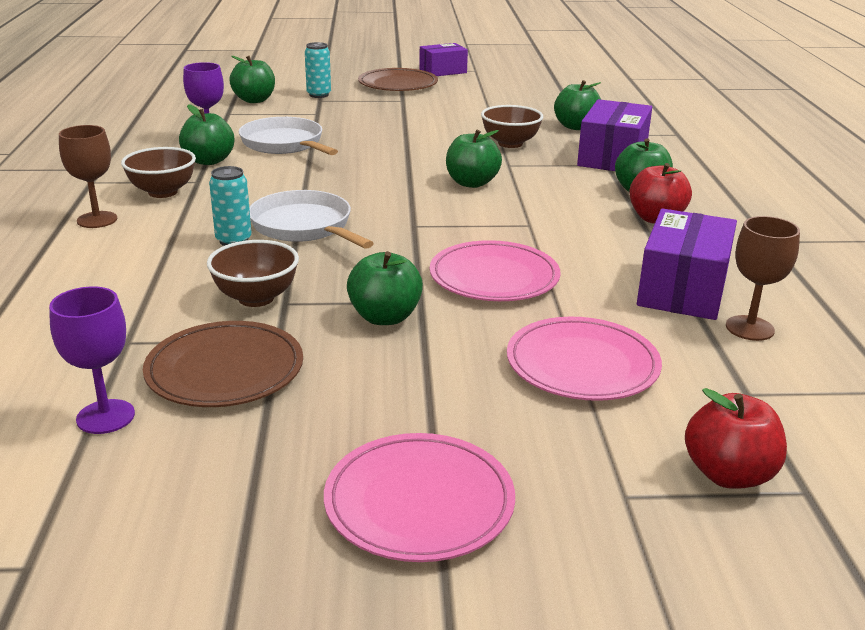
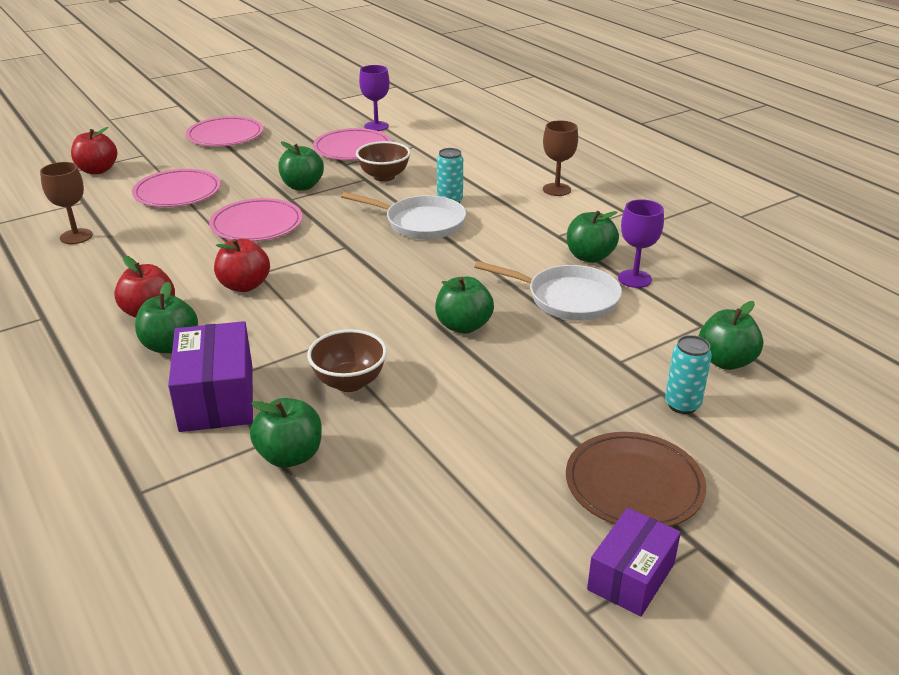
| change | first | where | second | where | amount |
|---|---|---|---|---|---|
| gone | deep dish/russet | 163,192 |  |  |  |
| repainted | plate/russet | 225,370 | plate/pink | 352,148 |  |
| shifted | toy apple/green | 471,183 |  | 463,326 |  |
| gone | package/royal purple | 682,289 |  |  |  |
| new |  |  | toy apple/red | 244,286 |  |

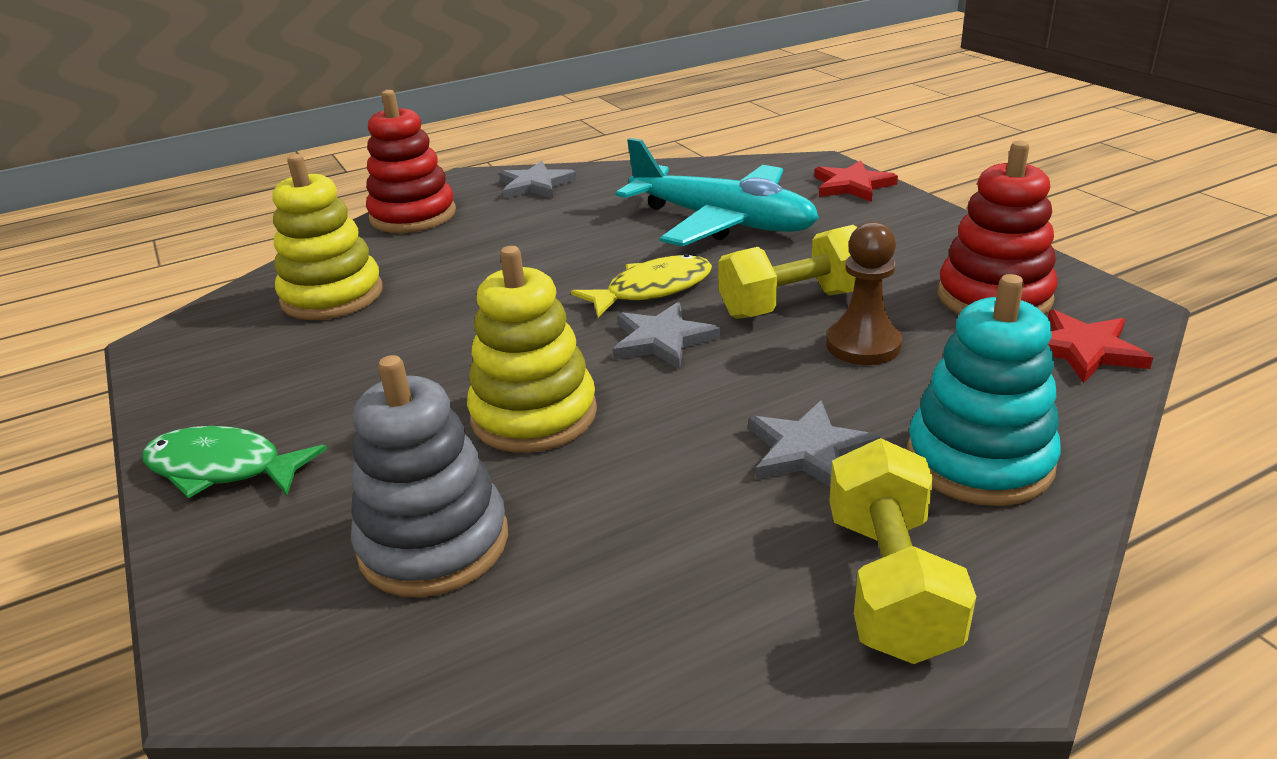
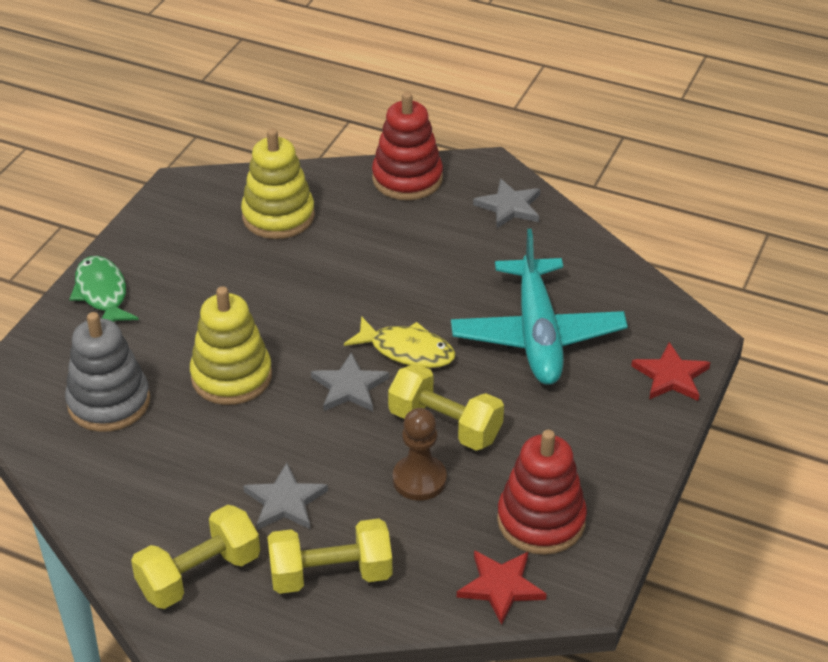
| change | first | where | second | where | amount |
|---|---|---|---|---|---|
| swapped | stacking rings/teal | 979,460 | hand weight/yellow | 331,575 |  |

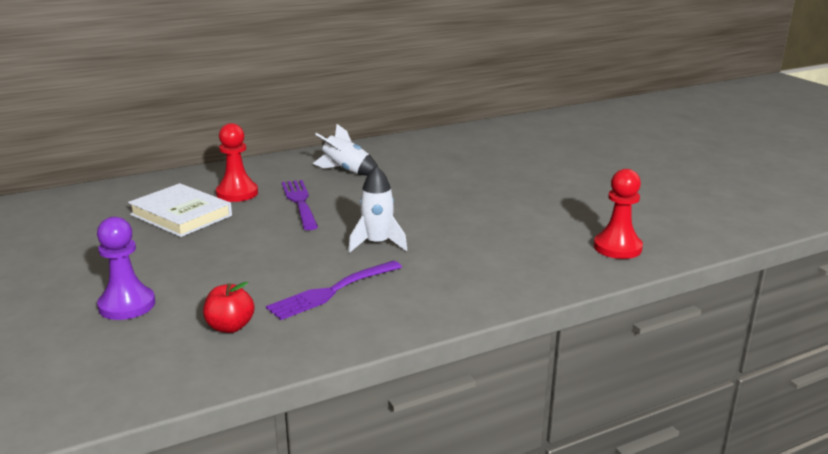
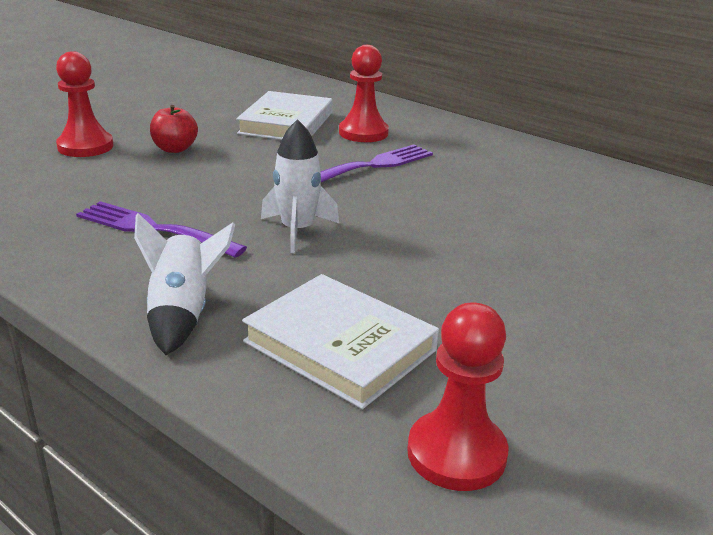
| change | first | where | second | where | amount |
|---|---|---|---|---|---|
| repainted | game pawn/royal purple | 127,305 | game pawn/red | 85,146 |  |
| shifted | toy apple/red | 230,327 |  | 175,149 |  |
| shifted | toy rocket/snow-white | 346,171 |  | 182,314 |  |
| new |  |  | book/snow-white | 340,346 |  |

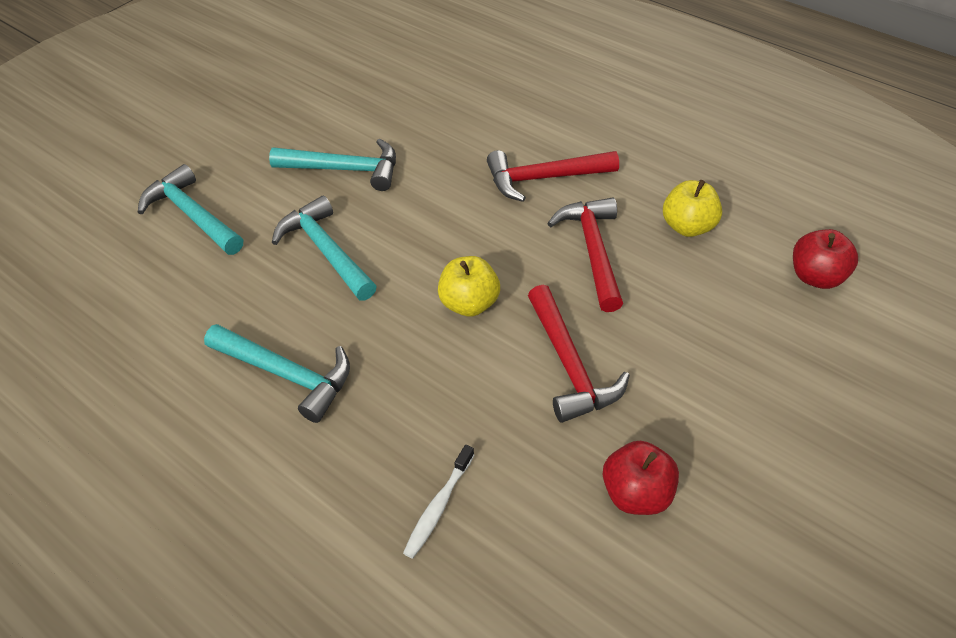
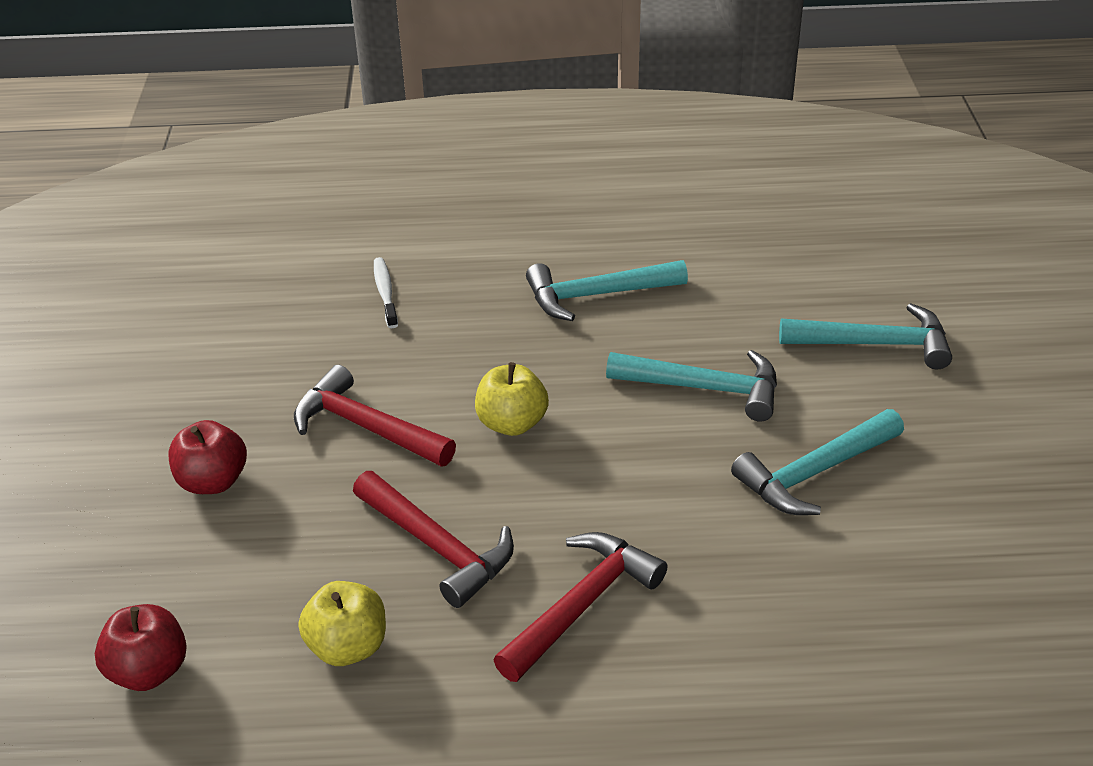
| change | first | where | second | where | amount |
|---|---|---|---|---|---|
| shifted | toy apple/red | 636,493 |  | 213,481 |  |

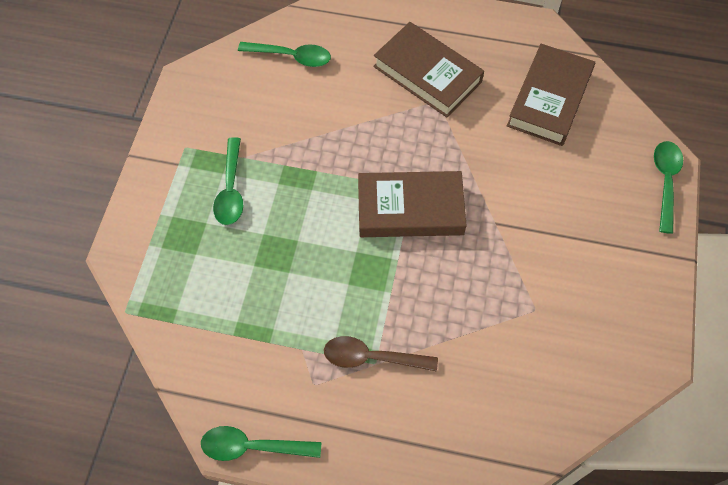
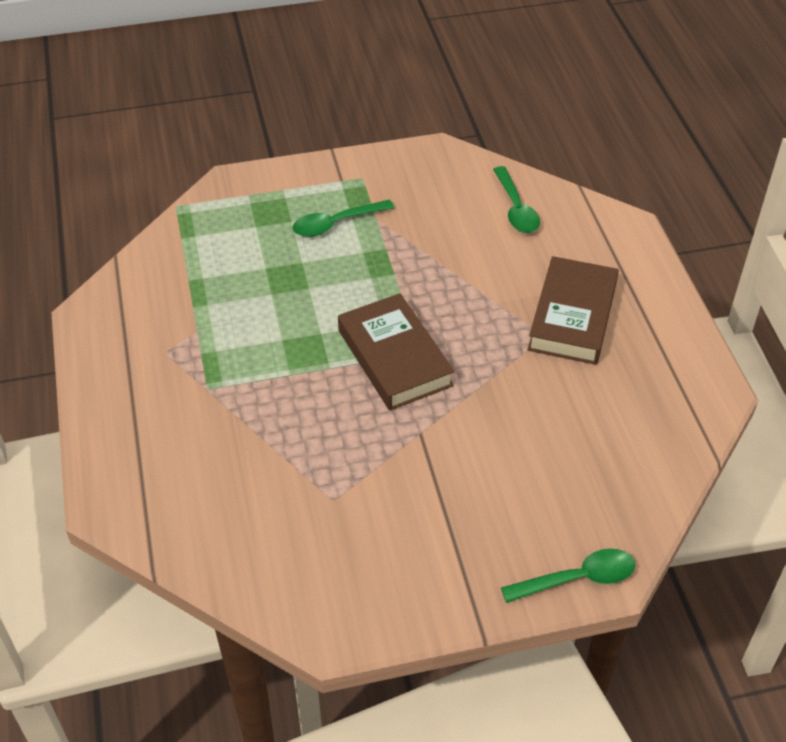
| change | first | where | second | where | amount |
|---|---|---|---|---|---|
| gone | tablespoon/green | 252,446 |  |  |  |
| gone | tablespoon/russet | 371,357 |  |  |  |
| gone | book/russet | 549,99 |  |  |  |

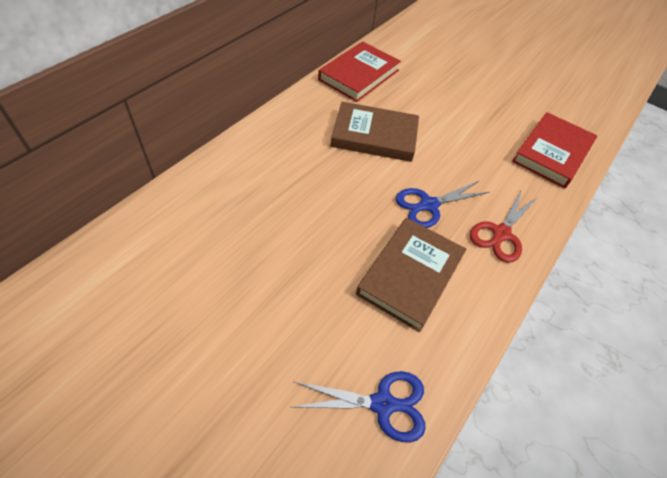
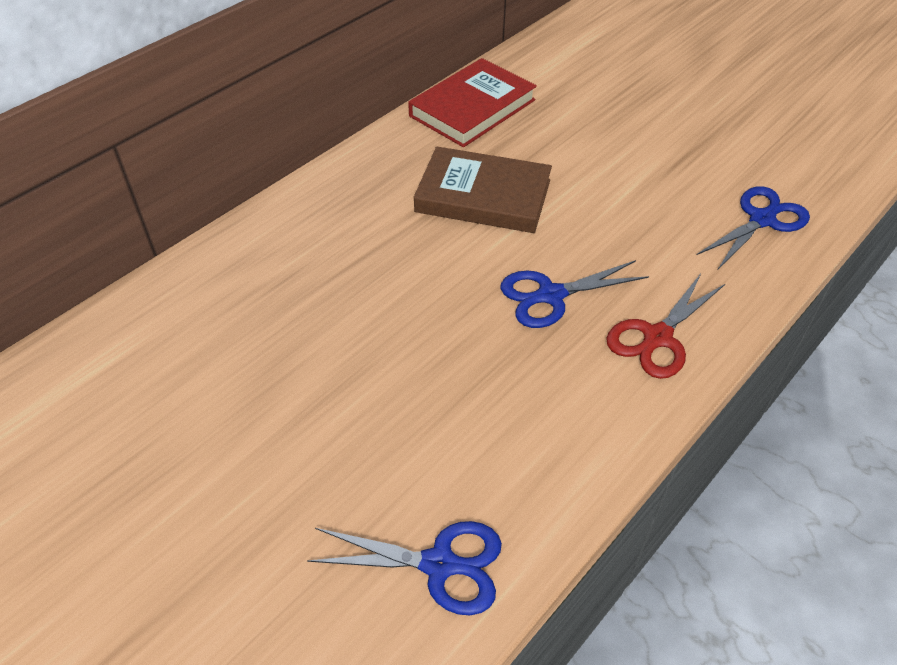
| change | first | where | second | where | amount |
|---|---|---|---|---|---|
| gone | book/russet | 410,275 |  |  |  |
| swapped | book/red | 552,153 | shears/cobalt | 762,220 |  |

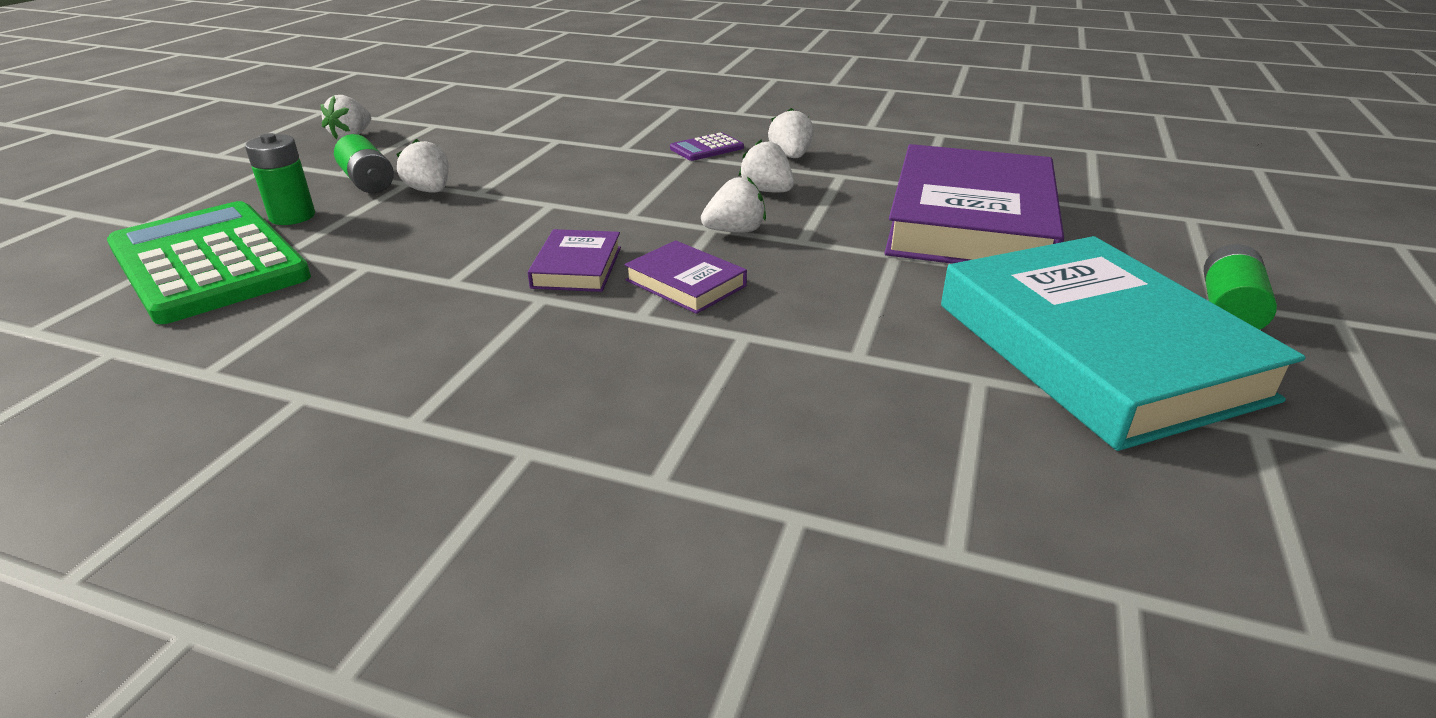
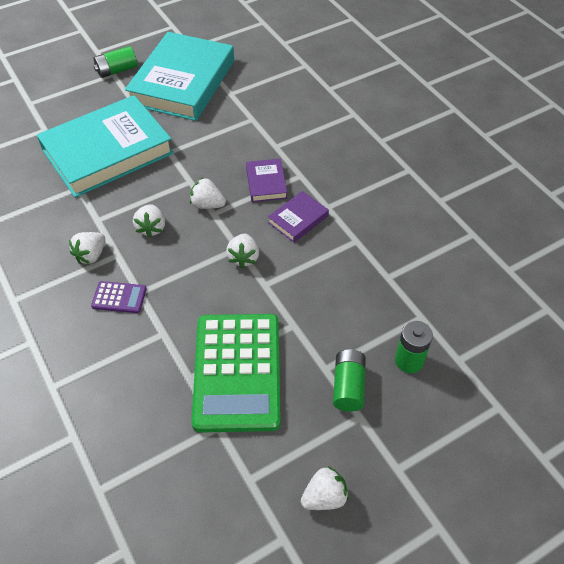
| change | first | where | second | where | amount |
|---|---|---|---|---|---|
| shifted | pocket calculator/green | 208,263 |  | 237,372 |  |
| shifted | berry/snow-white | 430,191 |  | 243,258 |  |
| repainted | book/royal purple | 970,221 | book/teal | 107,151 |  |

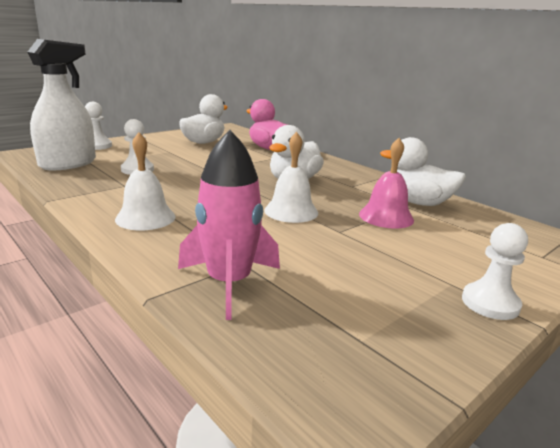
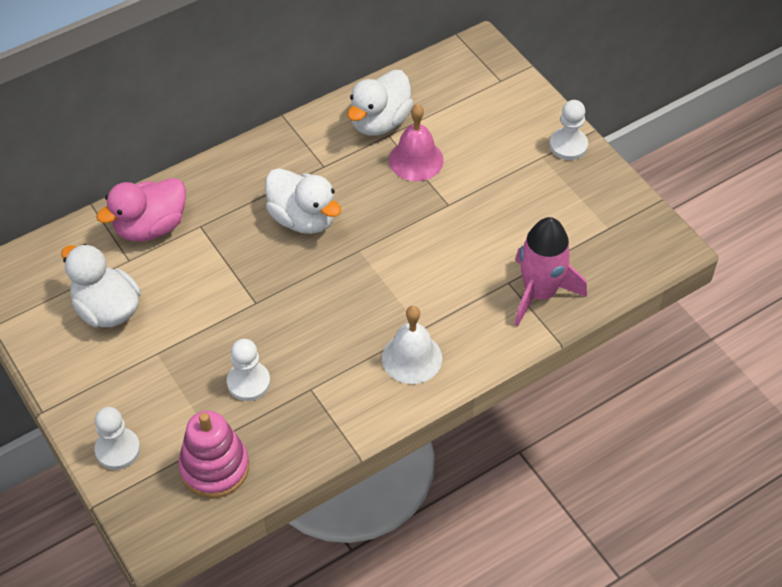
| change | first | where | second | where | amount |
|---|---|---|---|---|---|
| swapped | spray cleaner/snow-white | 68,163 | stacking rings/pink | 214,467 |  |
| gone | hand bell/snow-white | 291,211 |  |  |  |

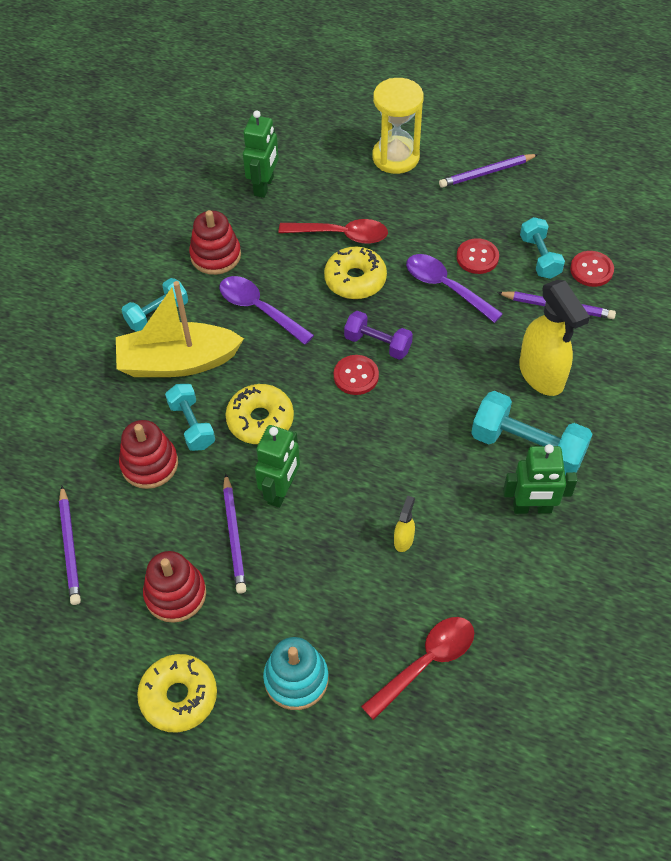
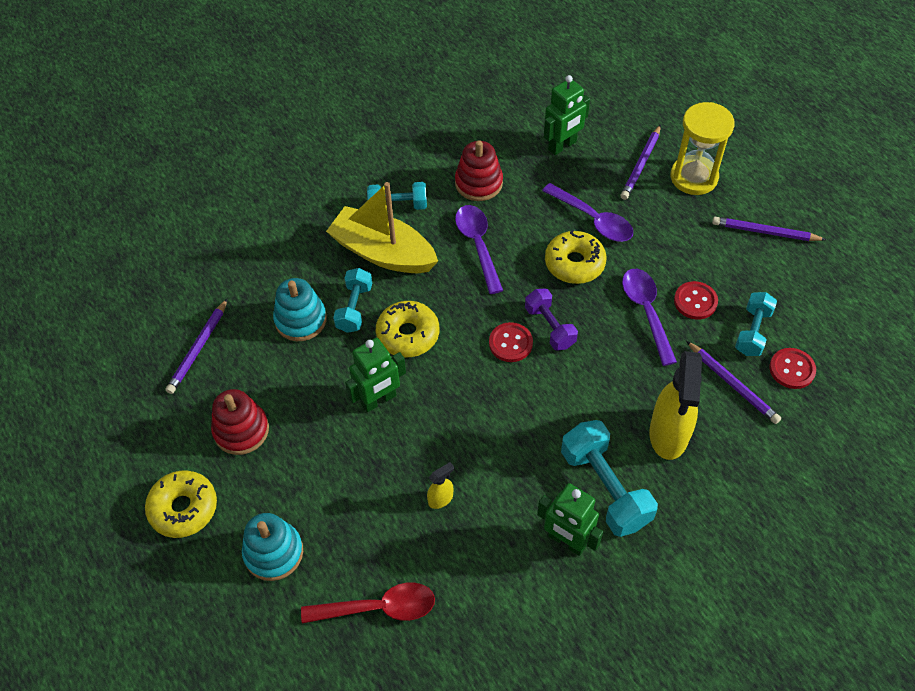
| change | first | where | second | where | amount |
|---|---|---|---|---|---|
| repainted | stacking rings/red | 149,464 | stacking rings/teal | 300,320 |  |
| shifted | pencil/royal purple | 234,536 |  | 641,165 |  |
| repainted | tablespoon/red | 341,235 | tablespoon/royal purple | 593,219 |  |

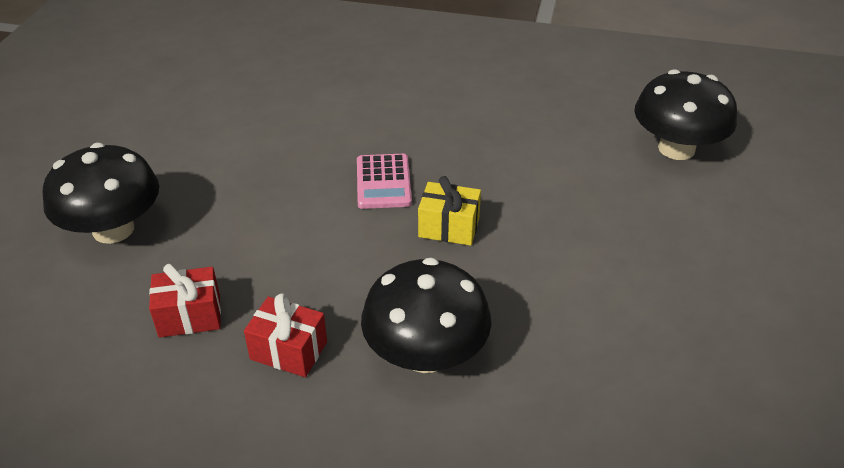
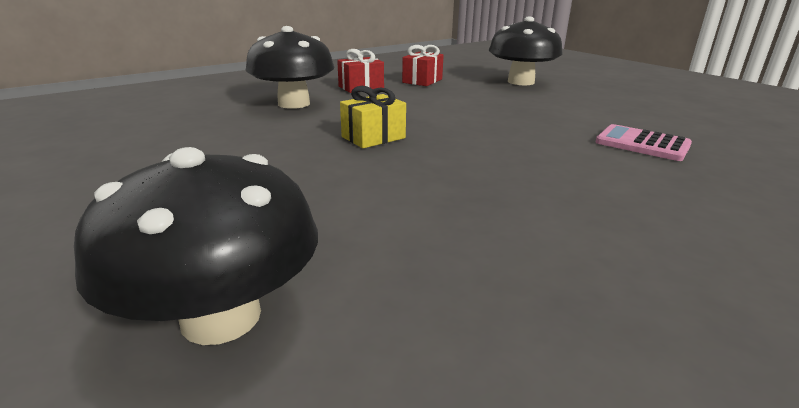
| change | first | where | second | where | amount |
|---|---|---|---|---|---|
| shifted | pocket calculator/pink | 383,182 |  | 642,144 |  |

